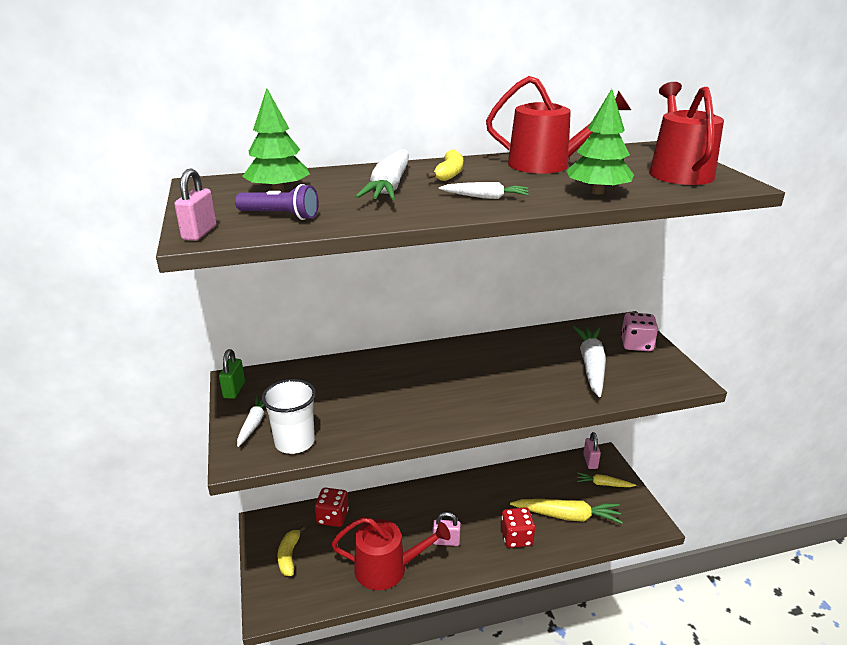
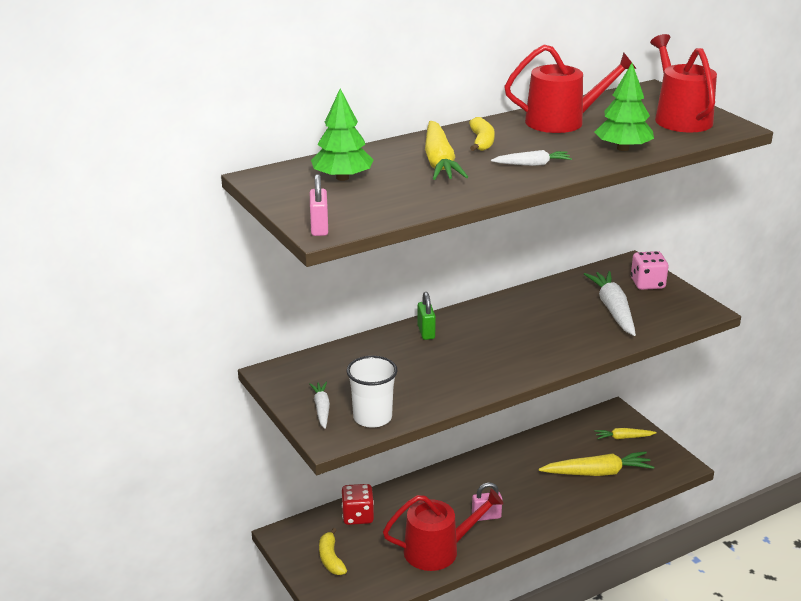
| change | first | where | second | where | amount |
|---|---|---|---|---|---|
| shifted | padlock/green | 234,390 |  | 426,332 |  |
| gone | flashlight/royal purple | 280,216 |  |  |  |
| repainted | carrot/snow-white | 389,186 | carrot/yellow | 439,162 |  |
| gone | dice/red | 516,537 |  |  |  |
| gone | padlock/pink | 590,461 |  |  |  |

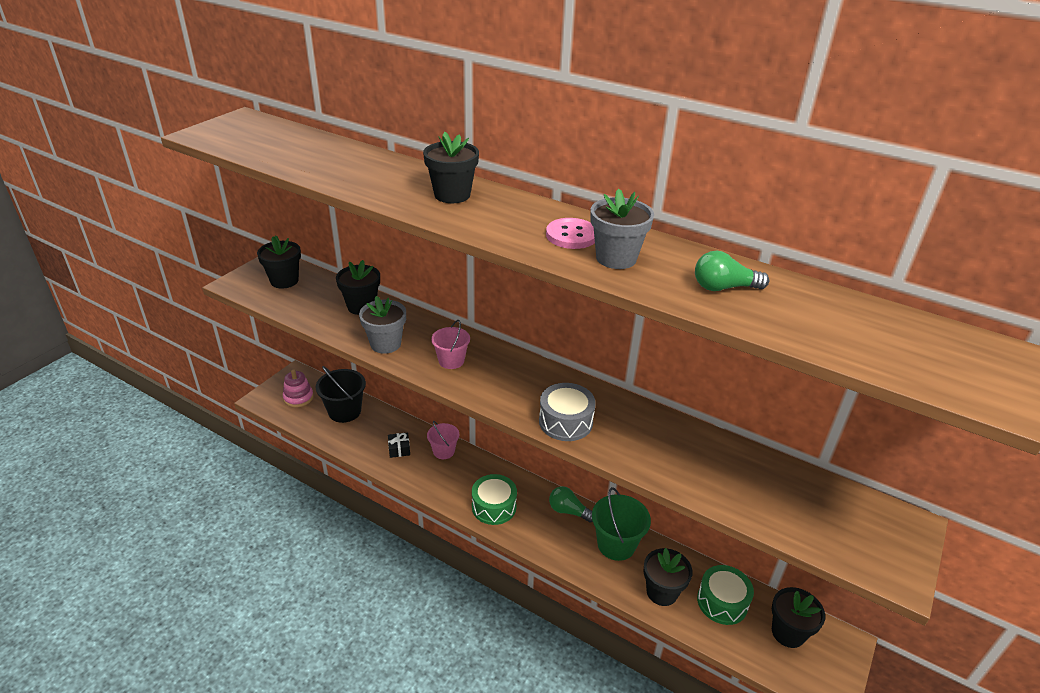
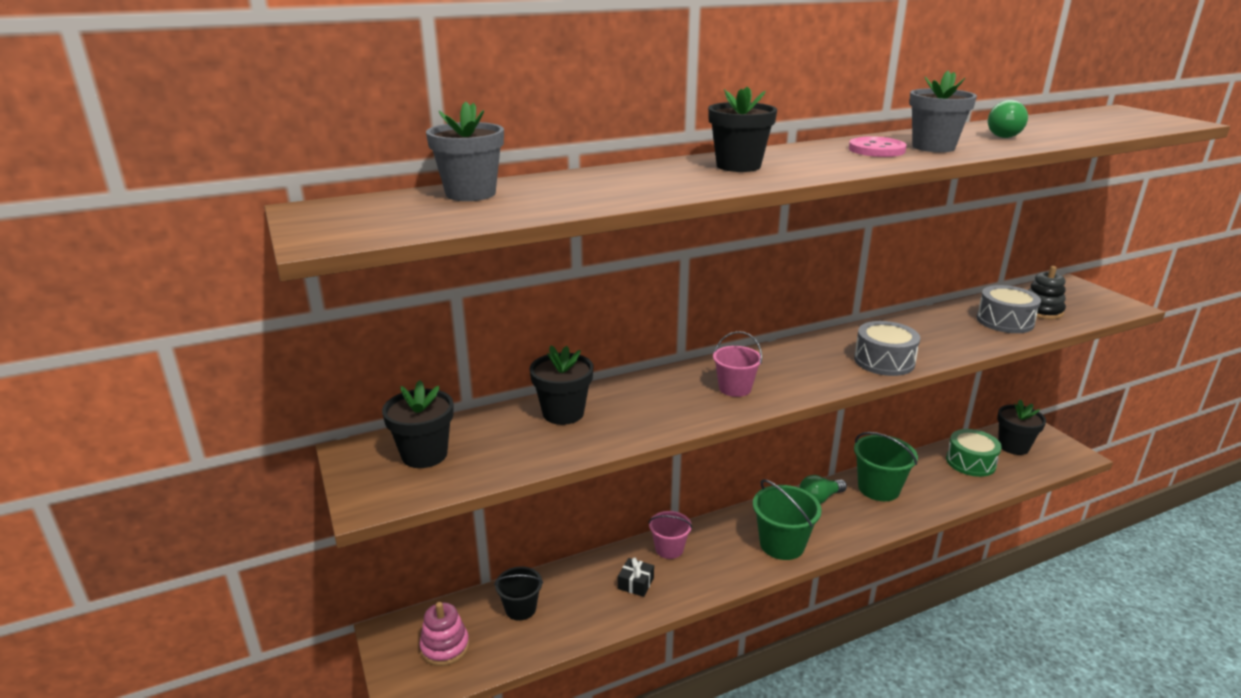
| change | first | where | second | where | amount |
|---|---|---|---|---|---|
| scaled | bucket/jet-black | 344,411 |  | 520,608 | x0.63 |
| shifted | plant pot/gray | 385,344 |  | 470,194 |  |
| swapped | toy drum/green | 494,507 | bucket/green | 782,544 |  |
| gone | plant pot/jet-black | 662,592 |  |  |  |
| new |  |  | toy drum/gray | 1004,321 |  |
| new |  |  | stacking rings/jet-black | 1041,311 |  |

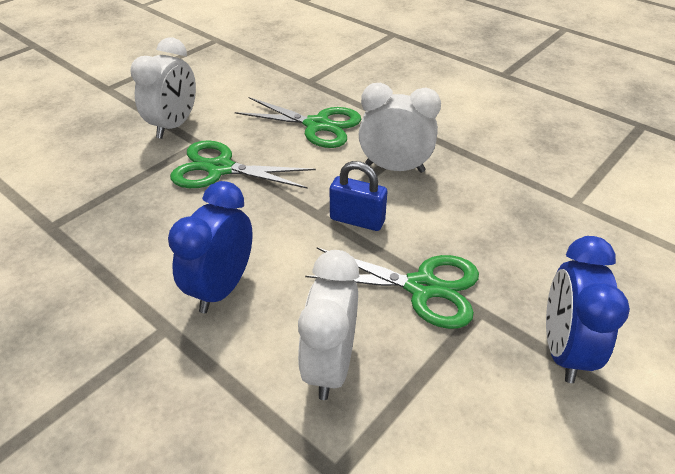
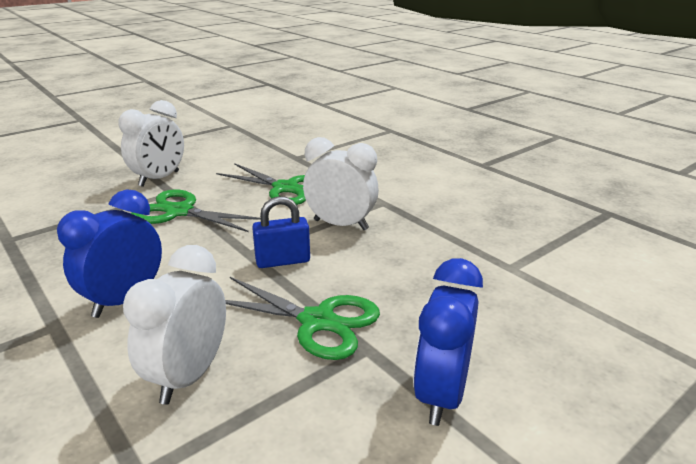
| change | first | where | second | where | amount |
|---|---|---|---|---|---|
| rotated | padlock/cobalt | 357,220 |  | 283,261 | 45 degrees counterclockwise |

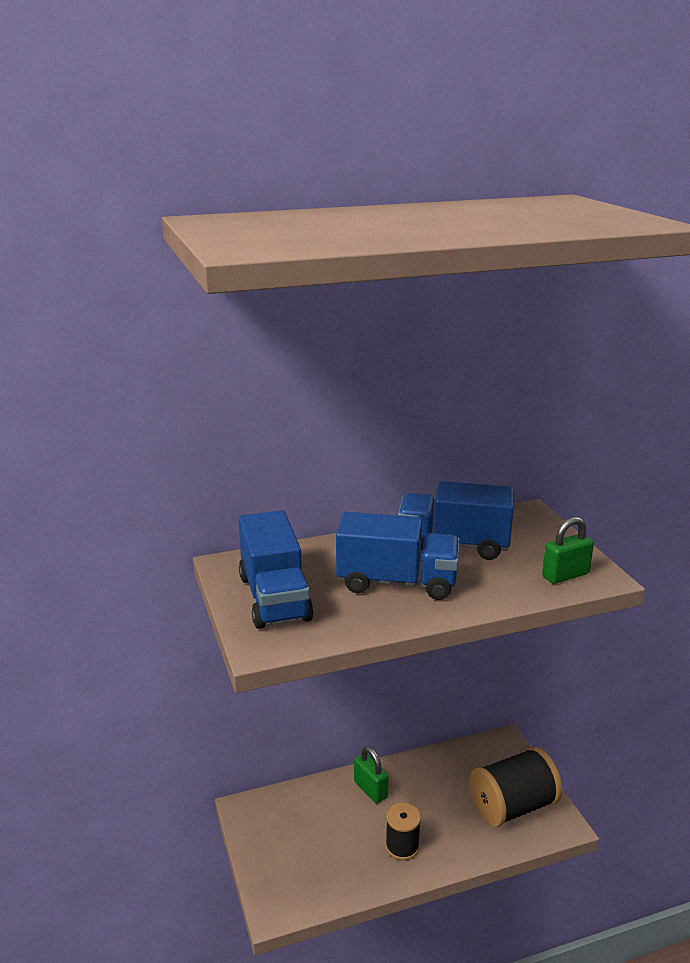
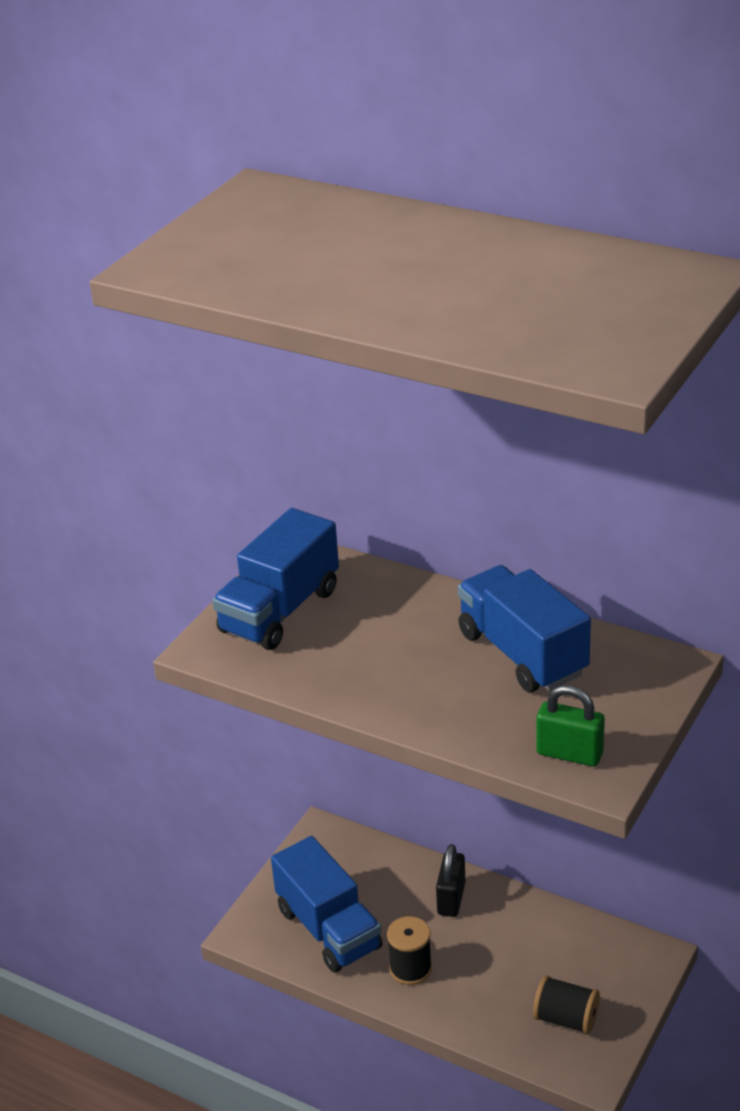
| change | first | where | second | where | amount |
|---|---|---|---|---|---|
| shifted | toy truck/cobalt | 397,582 |  | 328,929 |  |
| repainted | padlock/green | 370,790 | padlock/jet-black | 451,898 |  |
| scaled | bobbin/jet-black | 512,806 |  | 566,1018 | x0.57 |

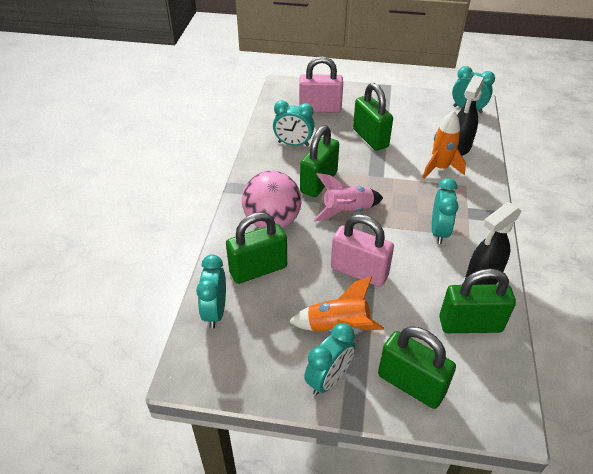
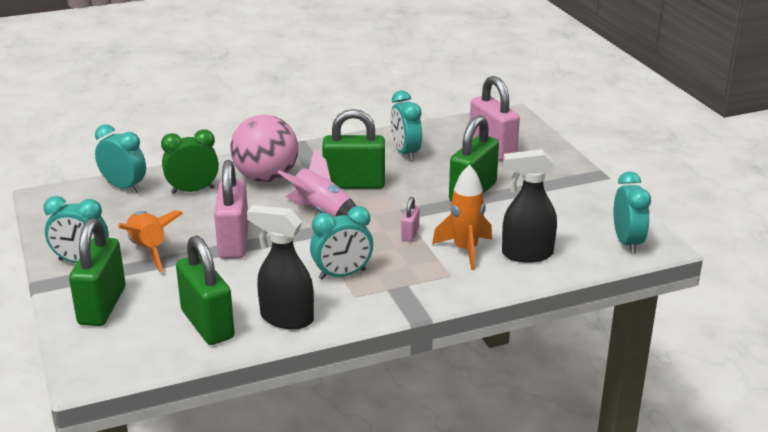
| change | first | where | second | where | amount |
|---|---|---|---|---|---|
| rotated | alarm clock/teal | 215,312 |  | 124,187 | 60 degrees clockwise |
| swapped | padlock/green | 258,269 | alarm clock/green | 193,190 |  |
| new |  |  | padlock/pink | 410,234 |  |

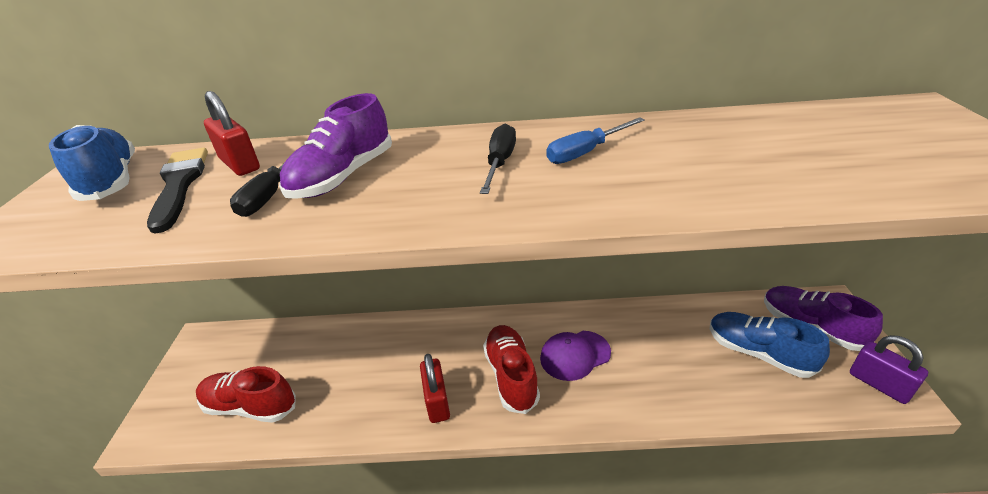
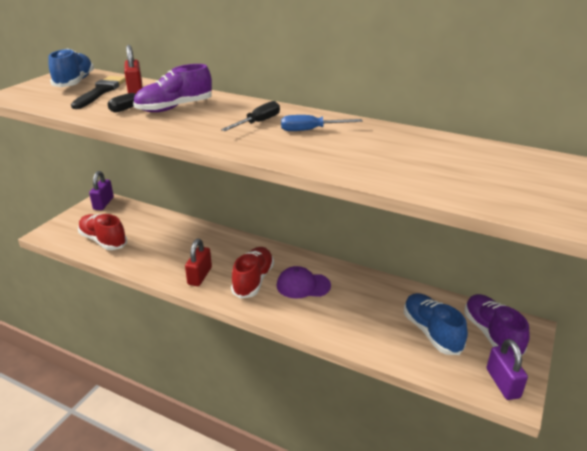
| change | first | where | second | where | amount |
|---|---|---|---|---|---|
| new |  |  | padlock/royal purple | 103,203 |  |

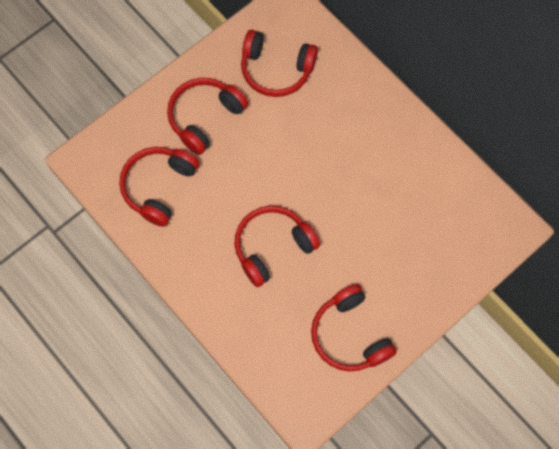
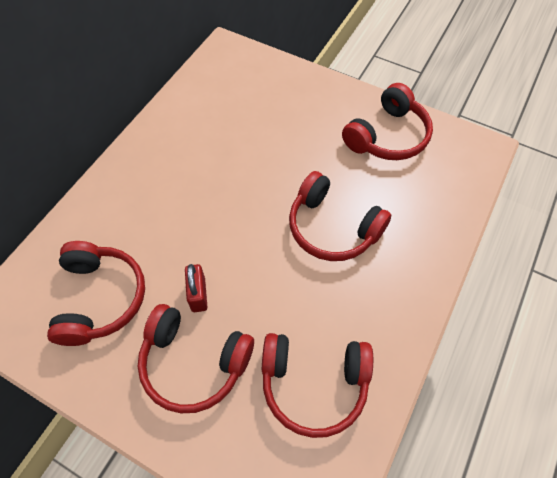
| change | first | where | second | where | amount |
|---|---|---|---|---|---|
| new |  |  | padlock/red | 198,294 |  |

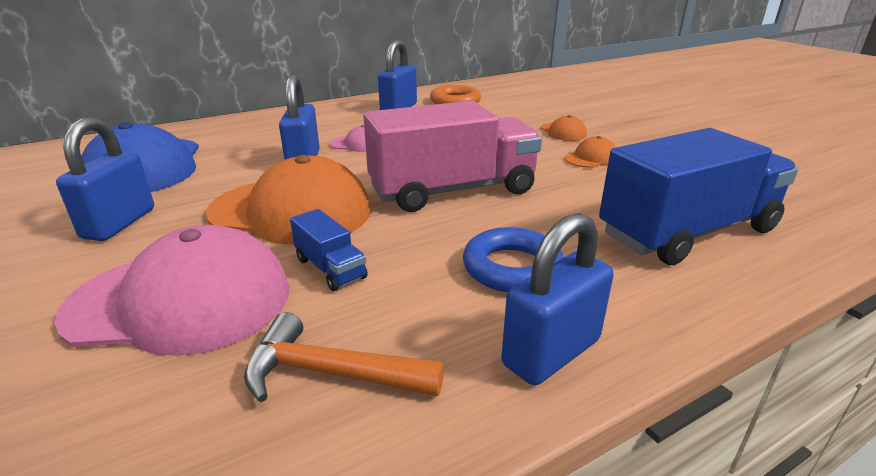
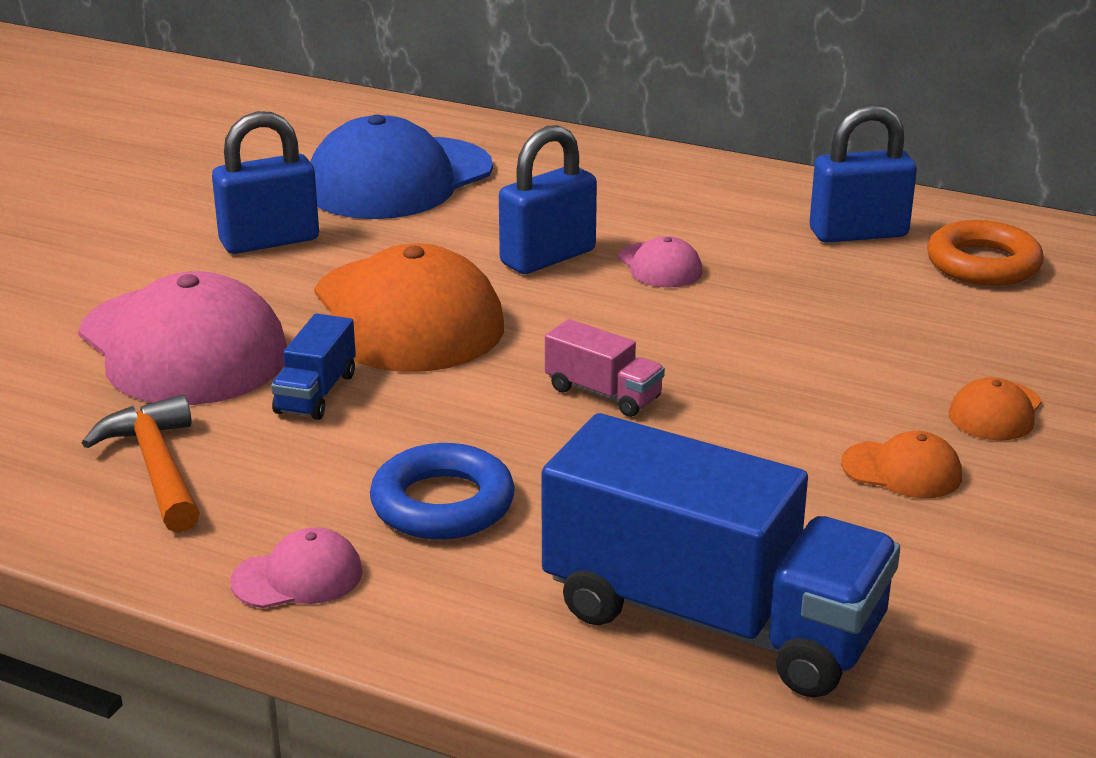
| change | first | where | second | where | amount |
|---|---|---|---|---|---|
| scaled | toy truck/pink | 453,190 |  | 603,393 | x0.43 |
| swapped | padlock/cobalt | 551,352 | baseball cap/pink | 298,577 |  |

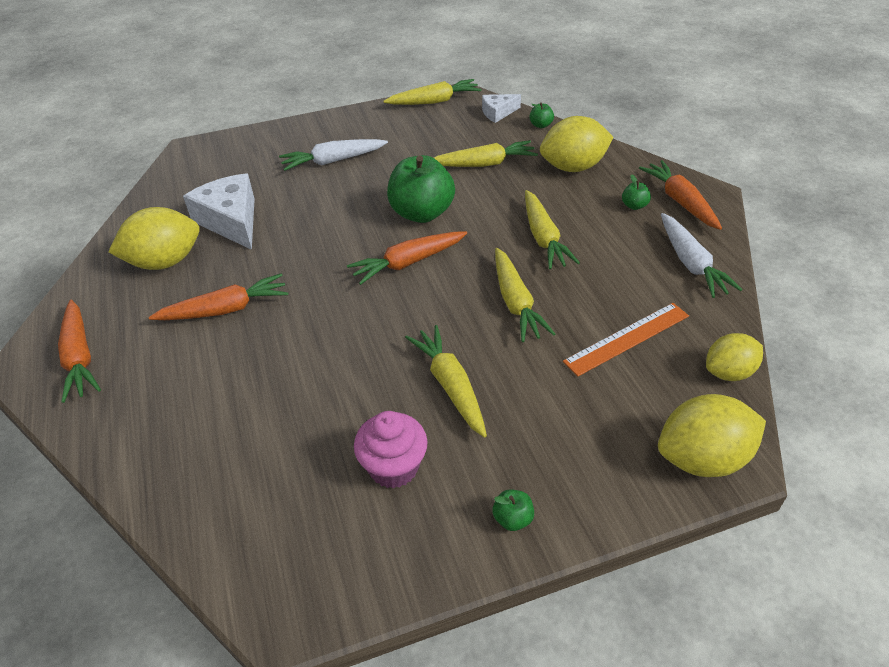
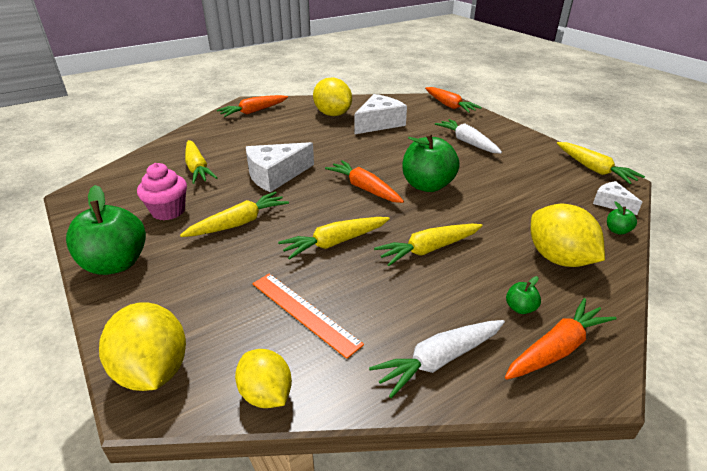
| change | first | where | second | where | amount |
|---|---|---|---|---|---|
| shifted | carrot/orange-coloured | 225,309 |  | 449,105 |  |
| shifted | carrot/yellow | 484,164 |  | 197,168 |  |
| scaled | toy apple/green | 512,519 |  | 116,264 | x2.38 |
| new |  |  | cheese/snow-white | 276,175 |  |

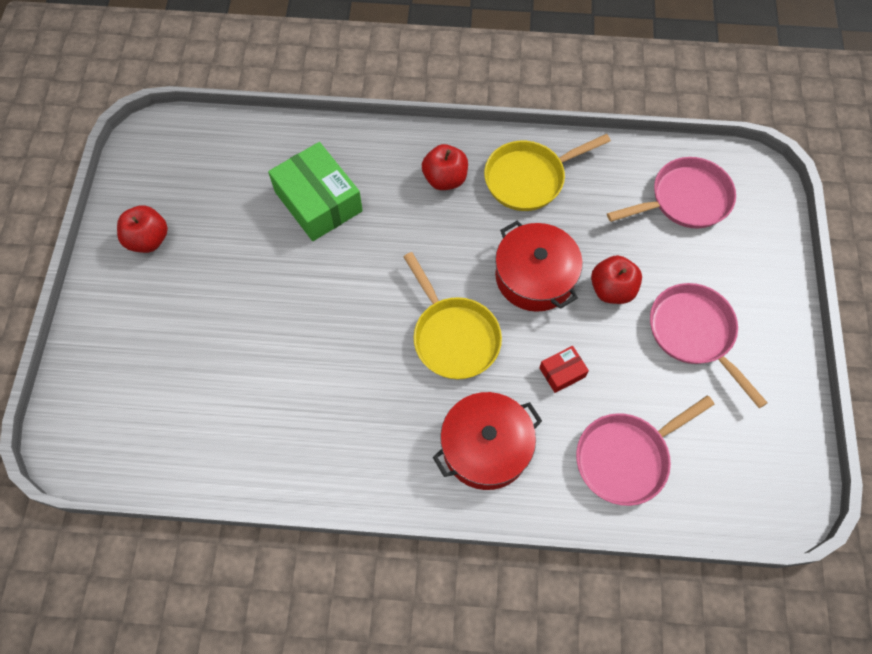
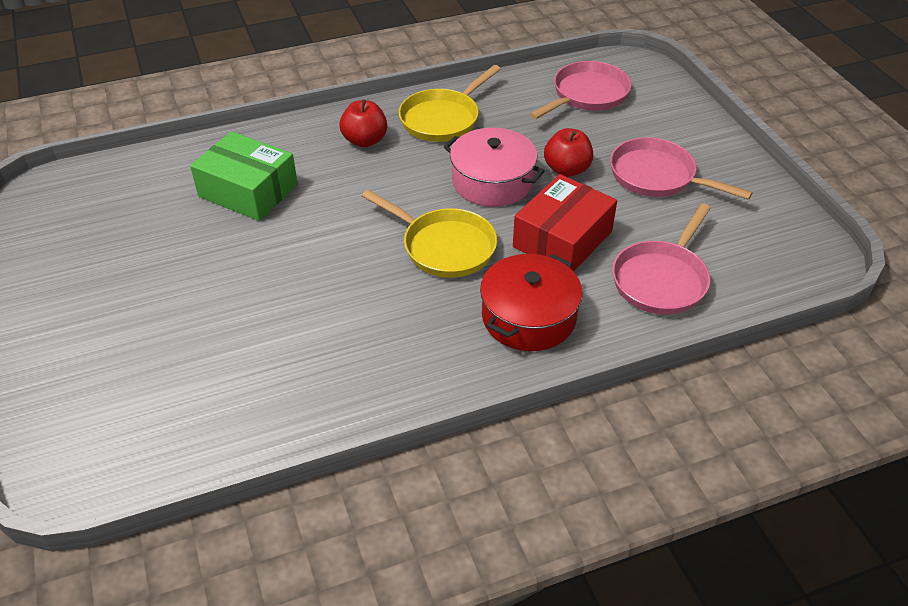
| change | first | where | second | where | amount |
|---|---|---|---|---|---|
| gone | toy apple/red | 148,240 |  |  |  |
| repainted | pot/red | 535,276 | pot/pink | 492,181 |  |
| scaled | package/red | 562,372 |  | 562,239 | x2.15 |

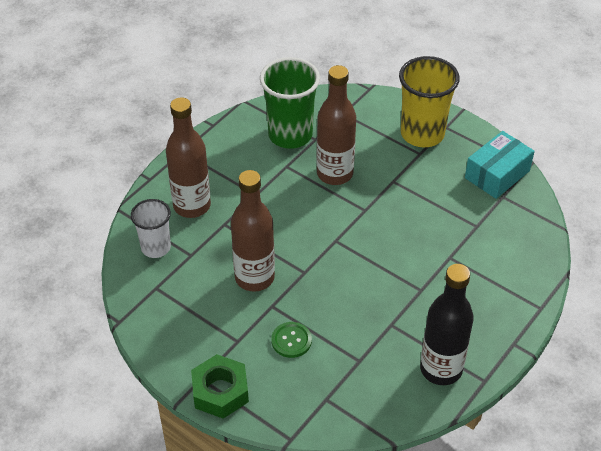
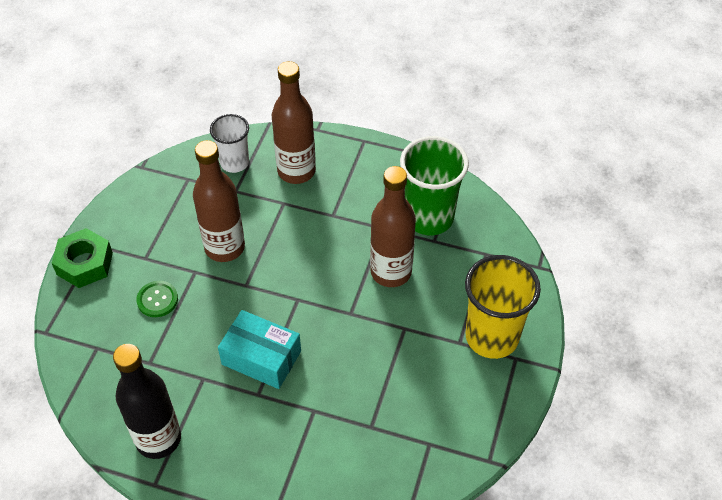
| change | first | where | second | where | amount |
|---|---|---|---|---|---|
| shifted | package/teal | 497,174 |  | 261,358 |  |

